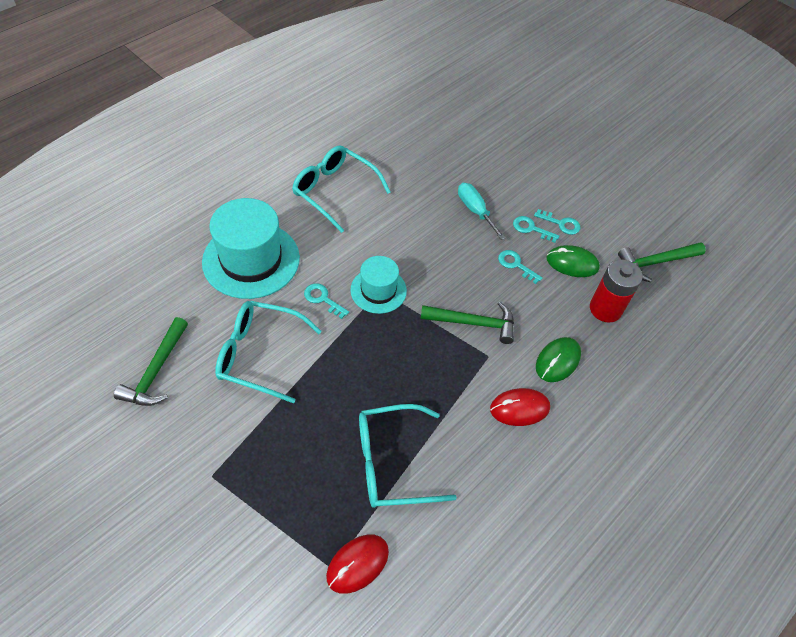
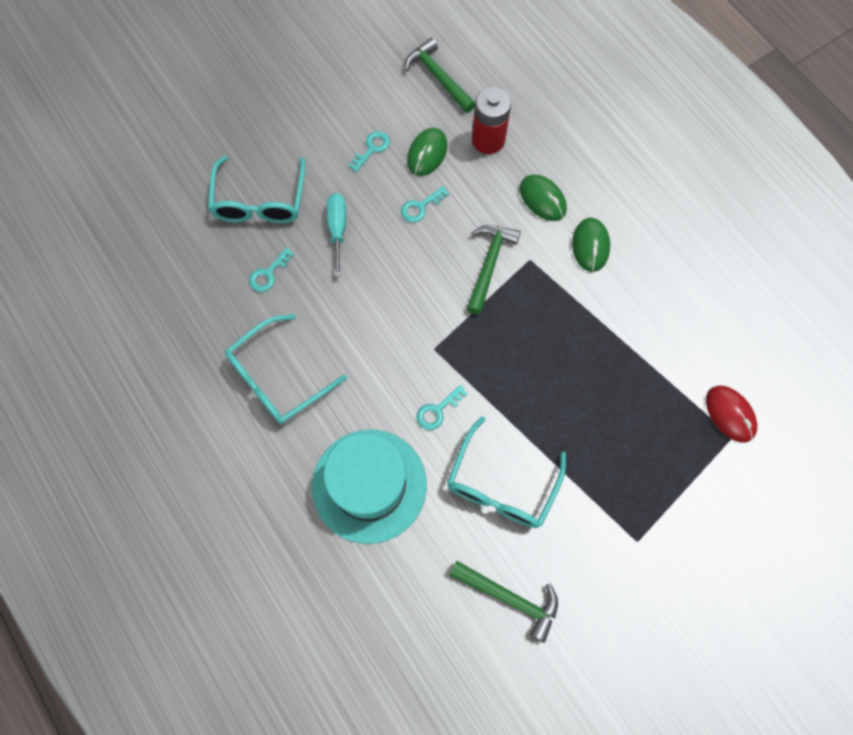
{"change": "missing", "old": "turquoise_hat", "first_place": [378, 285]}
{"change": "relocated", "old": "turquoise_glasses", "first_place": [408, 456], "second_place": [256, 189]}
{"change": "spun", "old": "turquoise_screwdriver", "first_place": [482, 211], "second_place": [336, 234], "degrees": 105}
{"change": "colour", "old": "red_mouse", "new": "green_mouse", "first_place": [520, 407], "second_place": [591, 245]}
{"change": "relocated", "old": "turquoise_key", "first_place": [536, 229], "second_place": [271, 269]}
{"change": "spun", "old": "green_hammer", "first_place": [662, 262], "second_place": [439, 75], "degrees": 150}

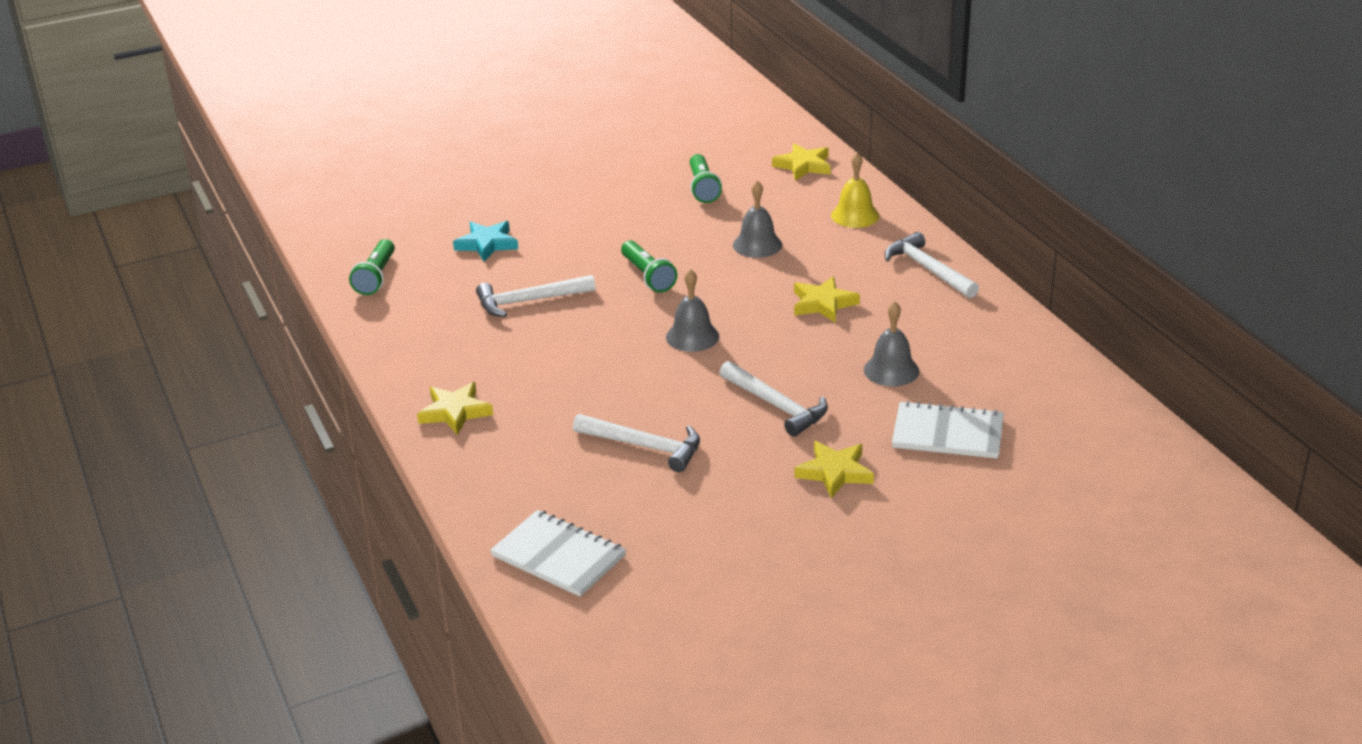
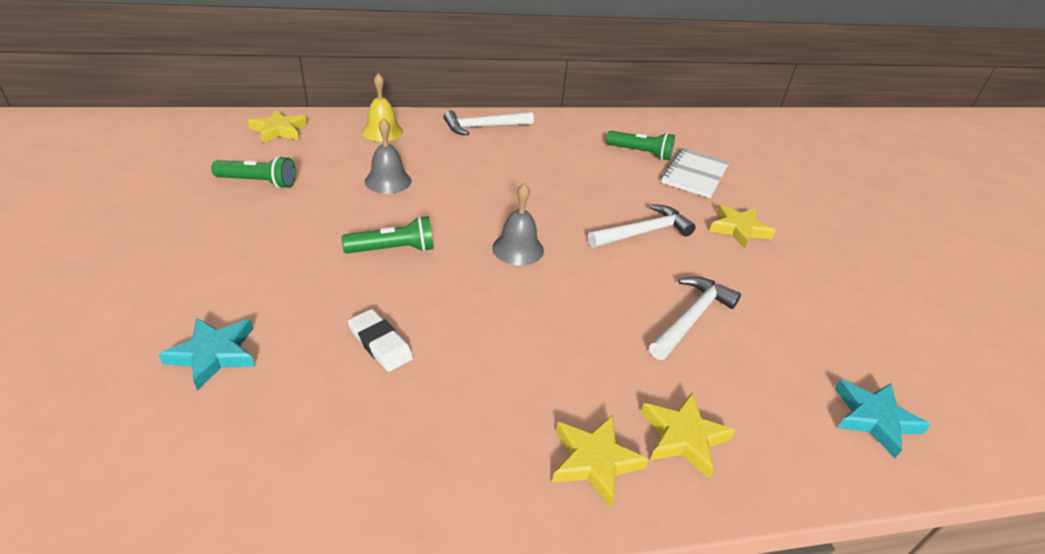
{"change": "relocated", "old": "green_flashlight", "first_place": [372, 267], "second_place": [640, 145]}
{"change": "exchanged", "old": "white_hammer", "new": "white_eraser", "first_place": [535, 296], "second_place": [380, 340]}
{"change": "exchanged", "old": "white_notebook", "new": "turquoise_star", "first_place": [558, 553], "second_place": [883, 419]}
{"change": "relocated", "old": "yellow_star", "first_place": [827, 299], "second_place": [688, 436]}
{"change": "missing", "old": "grey_bell", "first_place": [891, 343]}

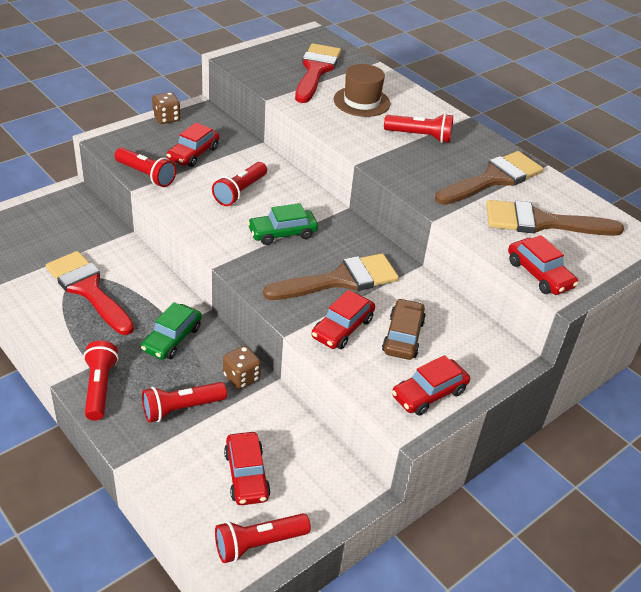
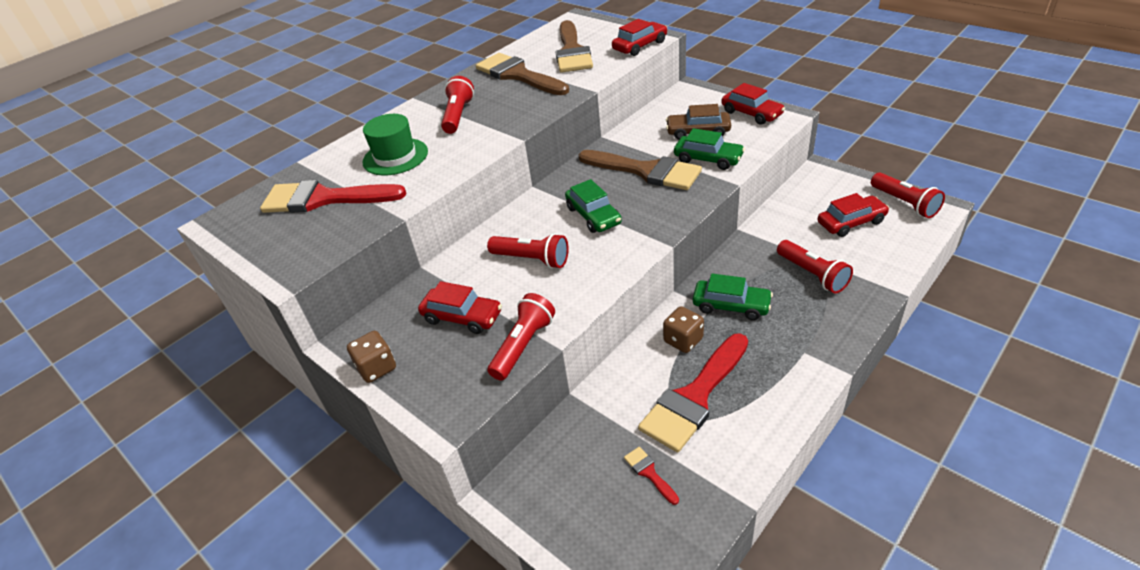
{"change": "missing", "old": "red_flashlight", "first_place": [101, 380]}
{"change": "relocated", "old": "brown_dice", "first_place": [242, 367], "second_place": [683, 329]}
{"change": "spun", "old": "brown_brush", "first_place": [331, 276], "second_place": [640, 170], "degrees": 150}
{"change": "colour", "old": "red_car", "new": "green_car", "first_place": [343, 319], "second_place": [709, 149]}
{"change": "colour", "old": "brown_hat", "new": "green_hat", "first_place": [362, 90], "second_place": [395, 145]}
{"change": "appeared", "new": "red_brush", "second_place": [651, 476]}

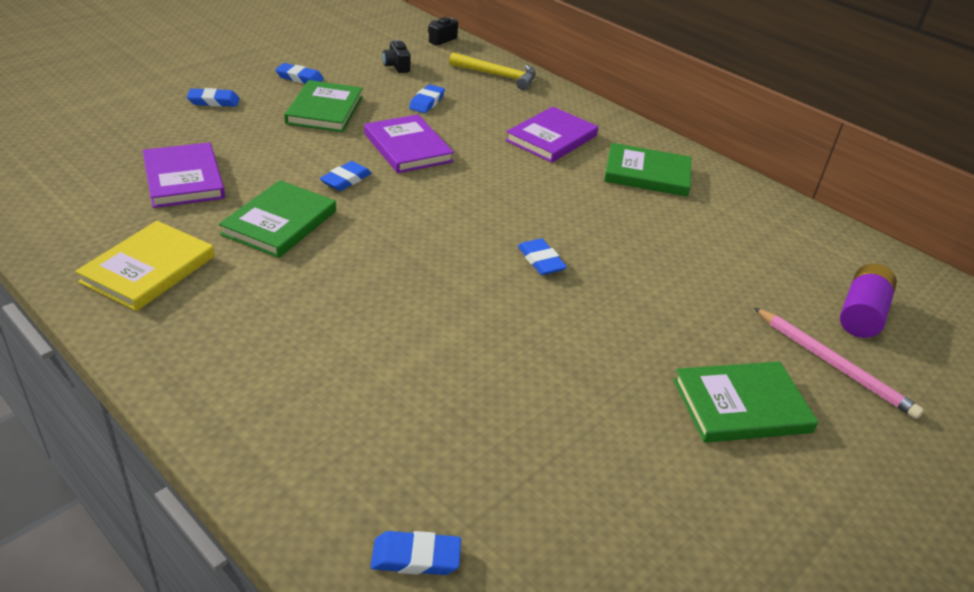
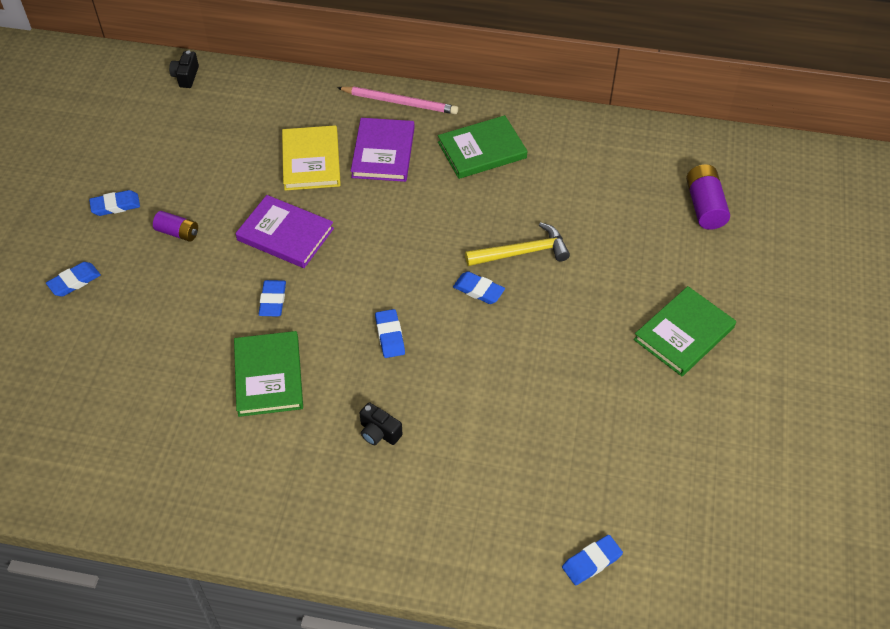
{"change": "relocated", "old": "yellow_book", "first_place": [145, 266], "second_place": [311, 158]}
{"change": "missing", "old": "purple_book", "first_place": [183, 175]}
{"change": "exchanged", "old": "green_book", "new": "purple_battery", "first_place": [323, 106], "second_place": [175, 226]}
{"change": "relocated", "old": "black_camera", "first_place": [396, 56], "second_place": [381, 423]}
{"change": "relocated", "old": "blue_eraser", "first_place": [427, 98], "second_place": [390, 333]}
{"change": "relocated", "old": "yellow_hammer", "first_place": [492, 71], "second_place": [517, 244]}
{"change": "relocated", "old": "pink_pencil", "first_place": [839, 363], "second_place": [397, 100]}

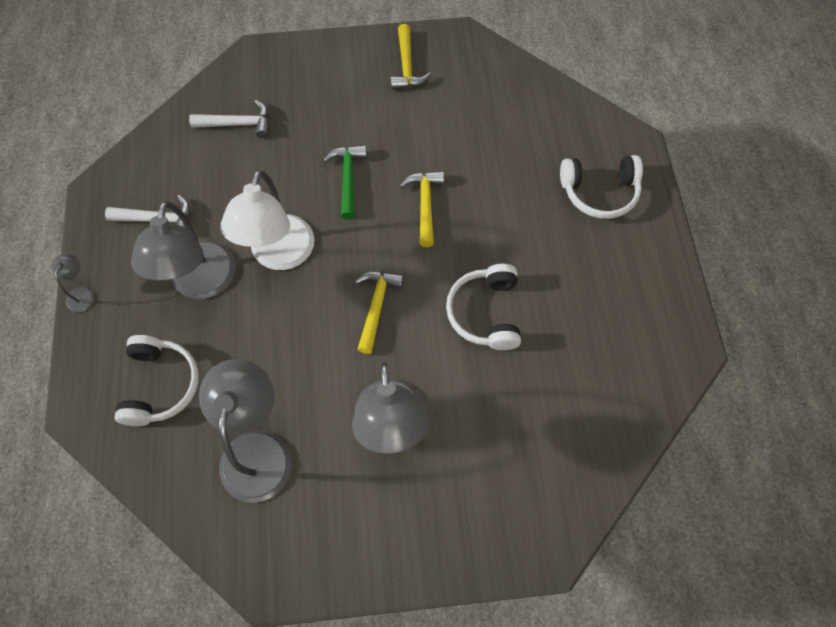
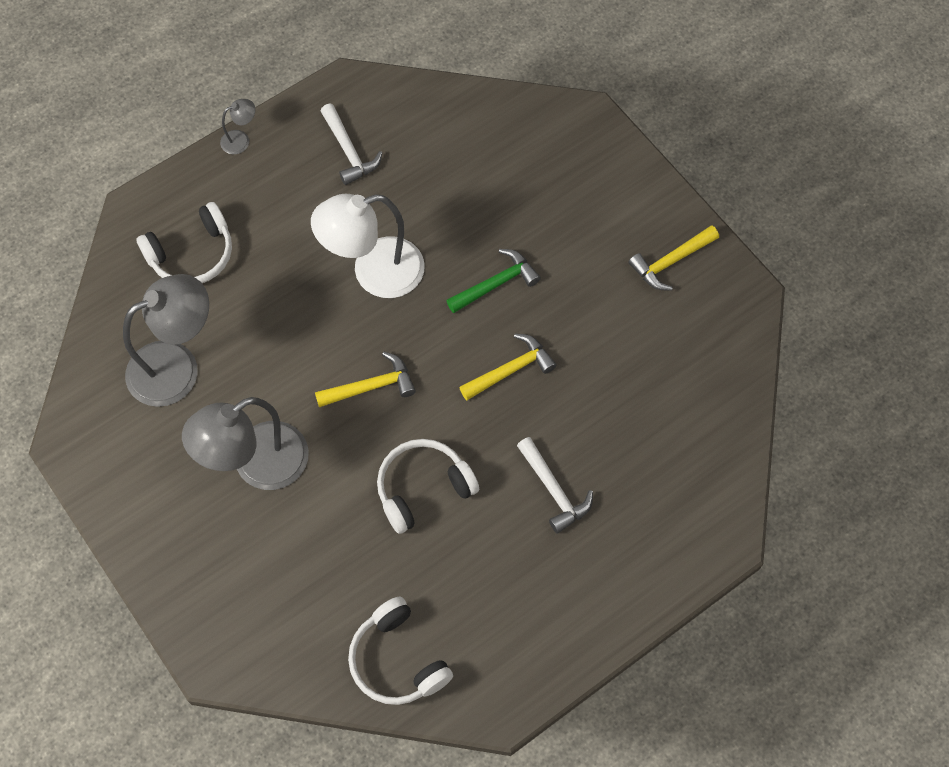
{"change": "missing", "old": "grey_lamp", "first_place": [183, 250]}
{"change": "relocated", "old": "white_hammer", "first_place": [229, 119], "second_place": [555, 485]}
{"change": "relocated", "old": "white_headphones", "first_place": [601, 187], "second_place": [400, 651]}

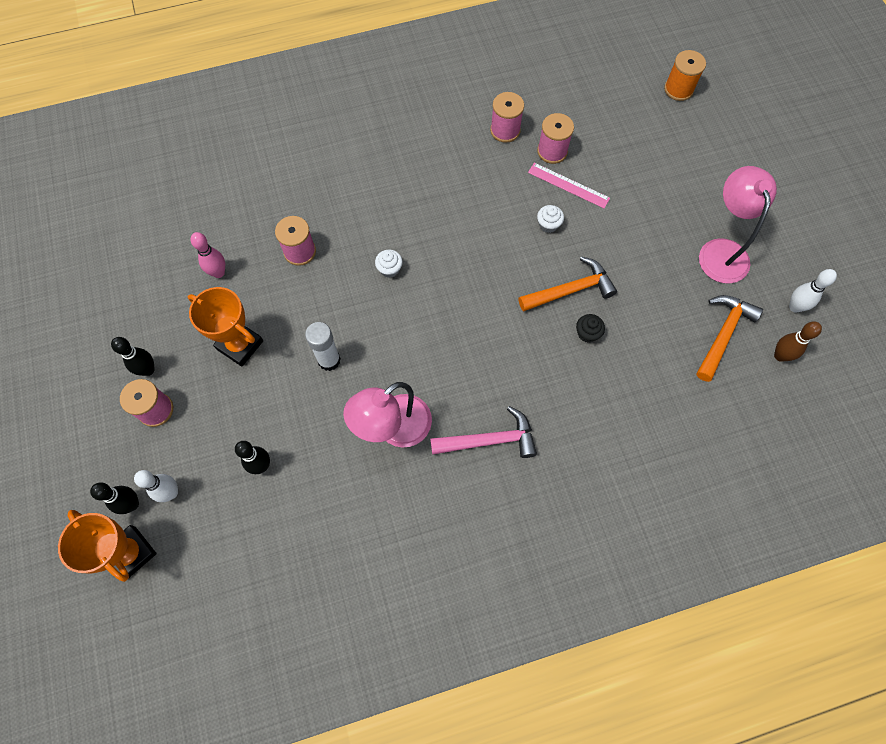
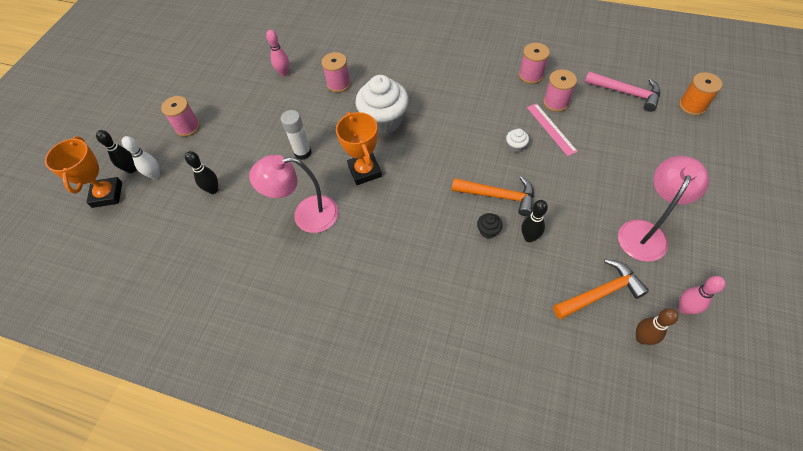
{"change": "relocated", "old": "black_bowling_pin", "first_place": [133, 356], "second_place": [534, 221]}
{"change": "relocated", "old": "orange_trophy", "first_place": [225, 326], "second_place": [359, 148]}
{"change": "size", "old": "white_cupcake", "first_place": [389, 264], "second_place": [382, 104], "factor": 2.41}
{"change": "relocated", "old": "pink_hammer", "first_place": [483, 432], "second_place": [622, 91]}
{"change": "colour", "old": "white_bowling_pin", "new": "pink_bowling_pin", "first_place": [813, 291], "second_place": [702, 295]}

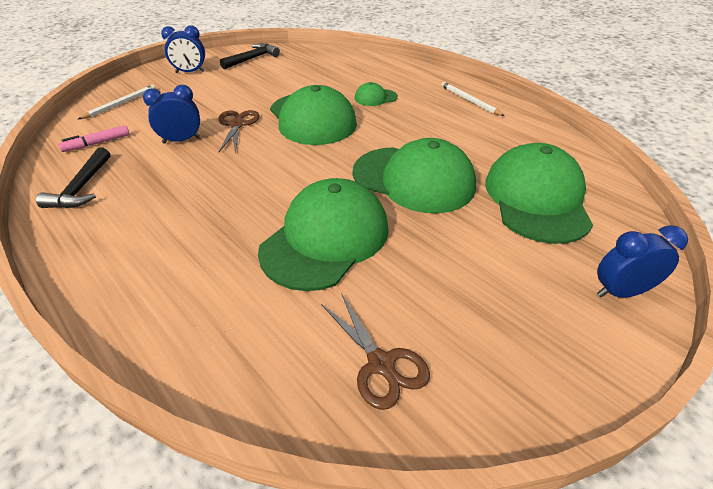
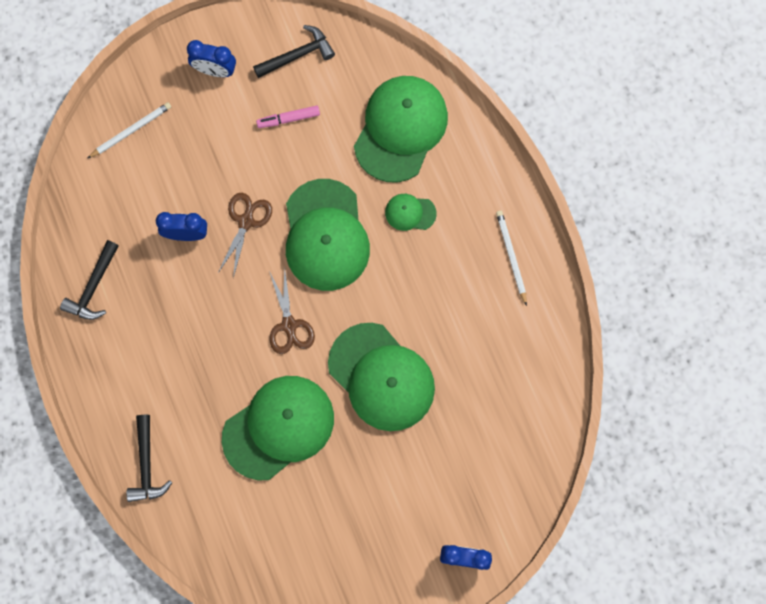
{"change": "relocated", "old": "pink_marker", "first_place": [94, 138], "second_place": [288, 116]}
{"change": "relocated", "old": "brown_scissors", "first_place": [375, 351], "second_place": [292, 310]}
{"change": "relocated", "old": "green_cap", "first_place": [539, 193], "second_place": [401, 129]}
{"change": "appeared", "new": "black_hammer", "second_place": [149, 458]}

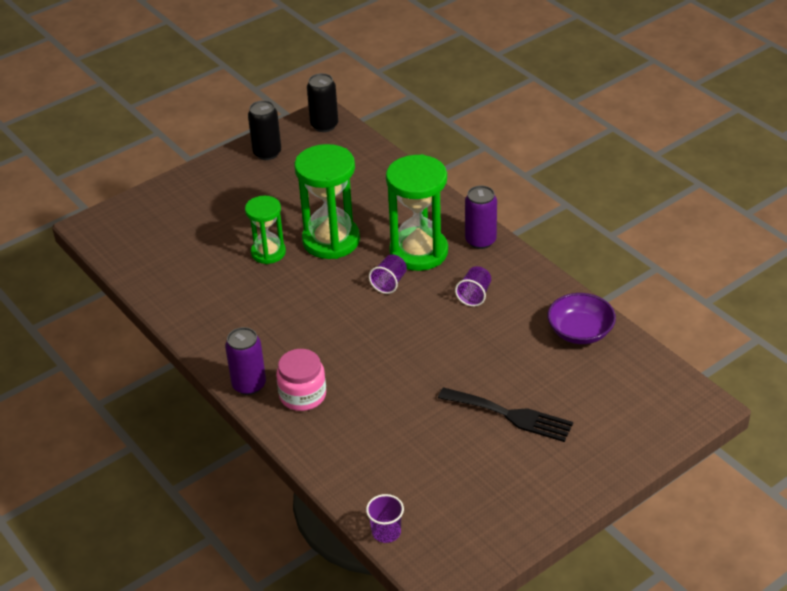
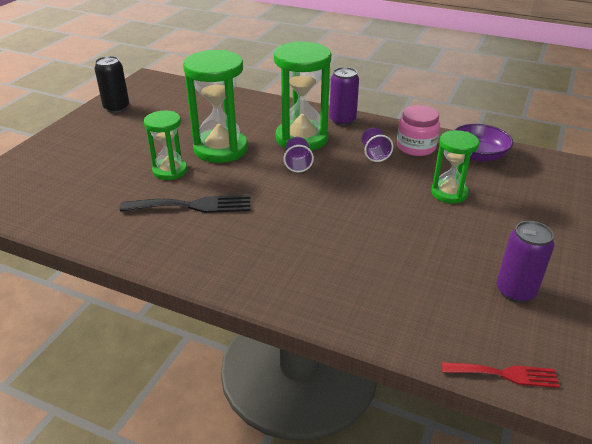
{"change": "relocated", "old": "purple_can", "first_place": [245, 361], "second_place": [525, 262]}
{"change": "relocated", "old": "pink_jar", "first_place": [301, 380], "second_place": [418, 130]}
{"change": "missing", "old": "black_can", "first_place": [322, 102]}
{"change": "exchanged", "old": "purple_cup", "new": "red_fork", "first_place": [385, 518], "second_place": [500, 375]}
{"change": "relocated", "old": "black_fork", "first_place": [505, 414], "second_place": [185, 204]}
{"change": "appeared", "new": "green_hourglass", "second_place": [455, 166]}

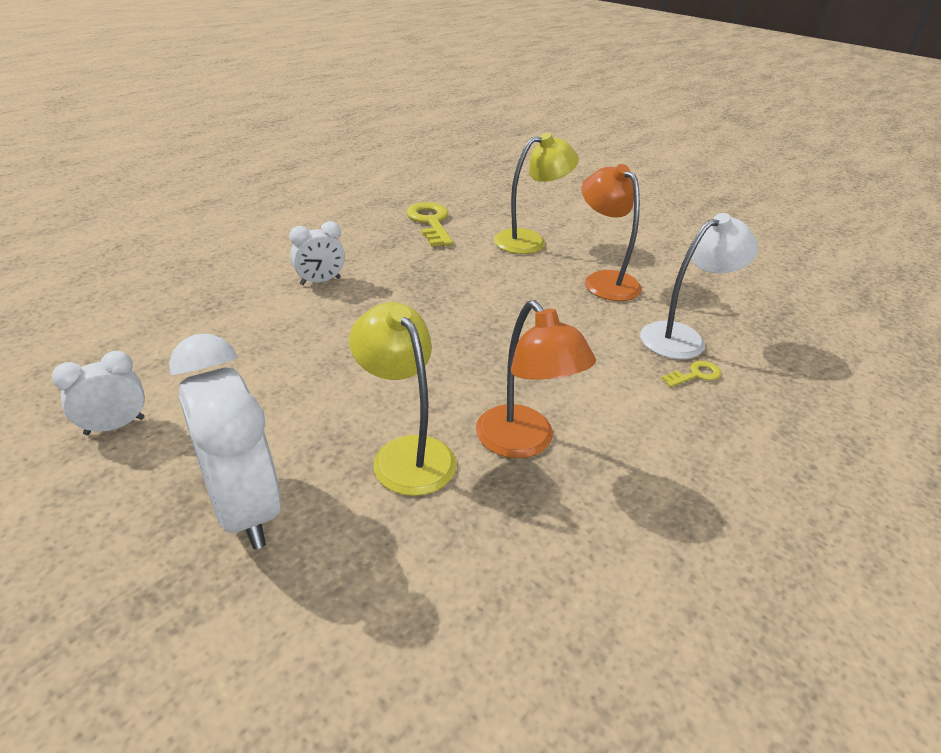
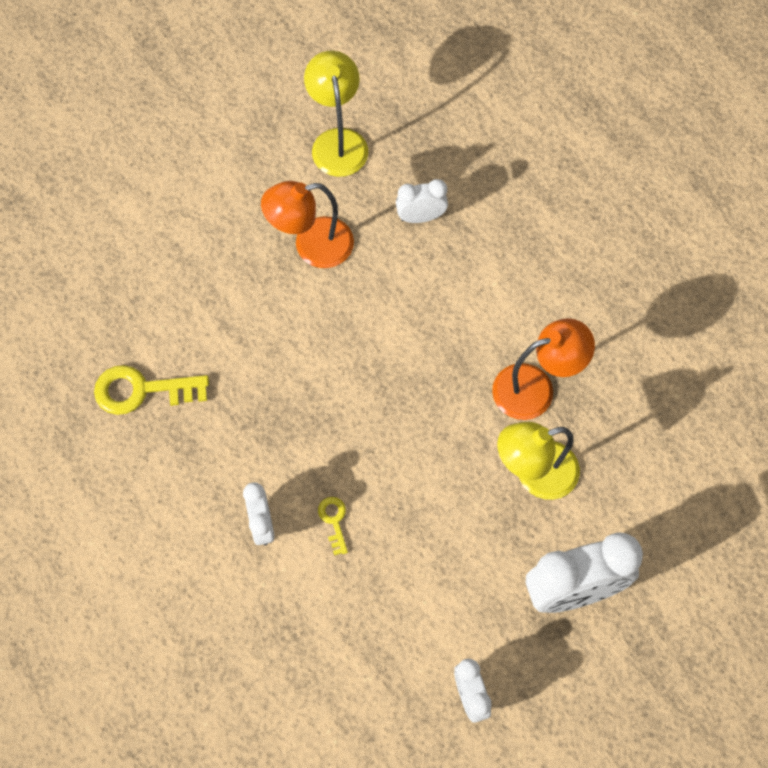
{"change": "relocated", "old": "yellow_lamp", "first_place": [536, 193], "second_place": [336, 114]}
{"change": "exchanged", "old": "white_lamp", "new": "white_clock", "first_place": [699, 286], "second_place": [422, 201]}
{"change": "relocated", "old": "yellow_key", "first_place": [691, 374], "second_place": [333, 526]}

